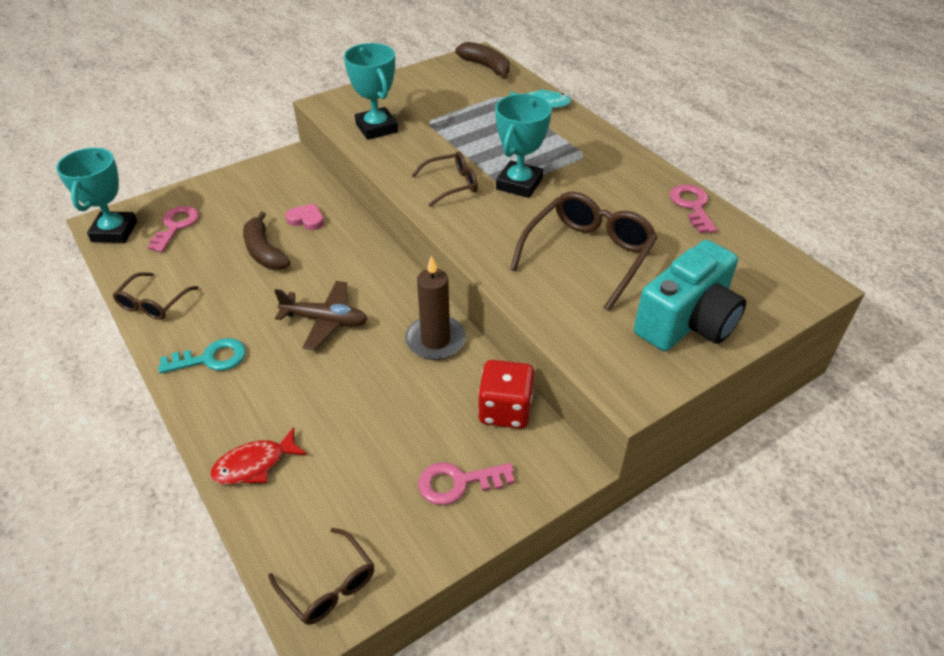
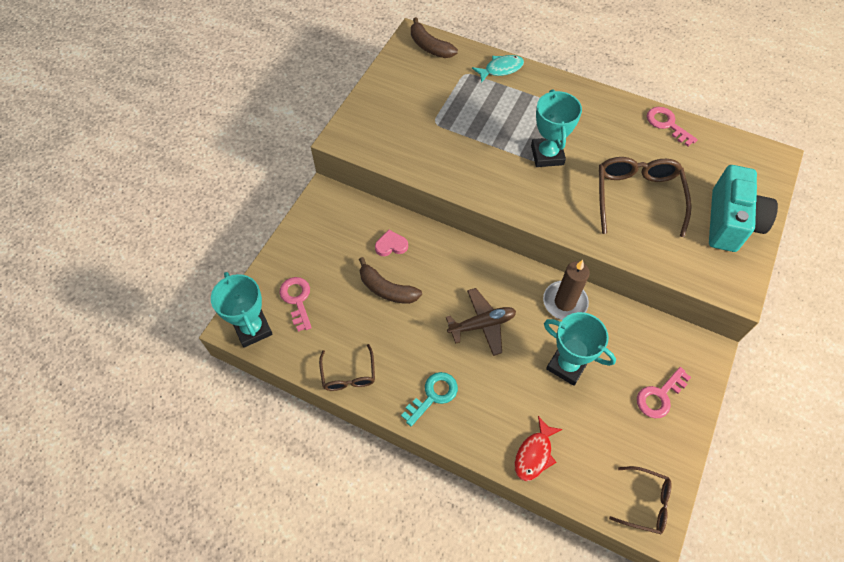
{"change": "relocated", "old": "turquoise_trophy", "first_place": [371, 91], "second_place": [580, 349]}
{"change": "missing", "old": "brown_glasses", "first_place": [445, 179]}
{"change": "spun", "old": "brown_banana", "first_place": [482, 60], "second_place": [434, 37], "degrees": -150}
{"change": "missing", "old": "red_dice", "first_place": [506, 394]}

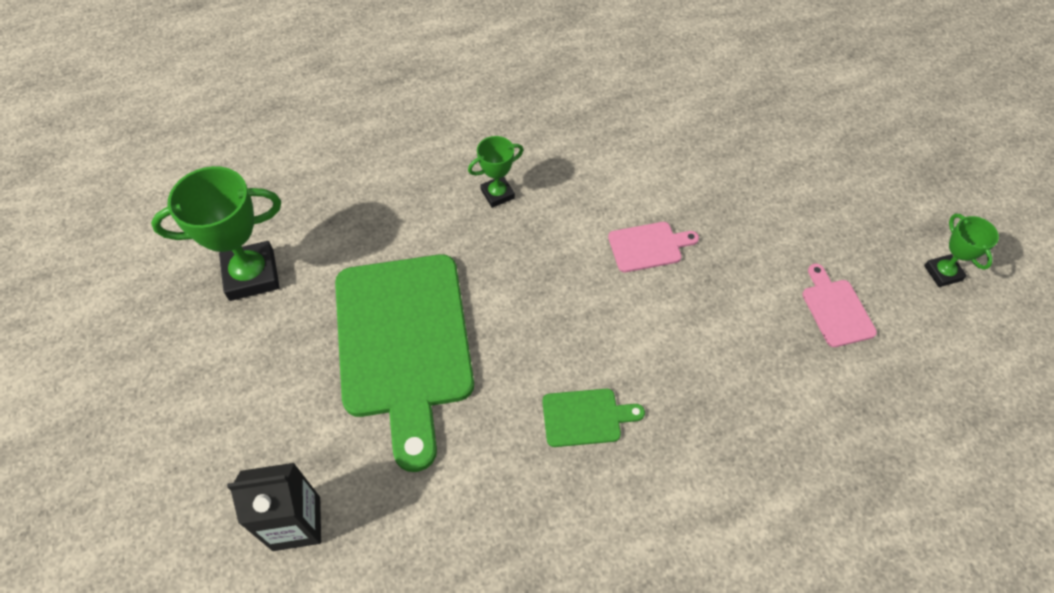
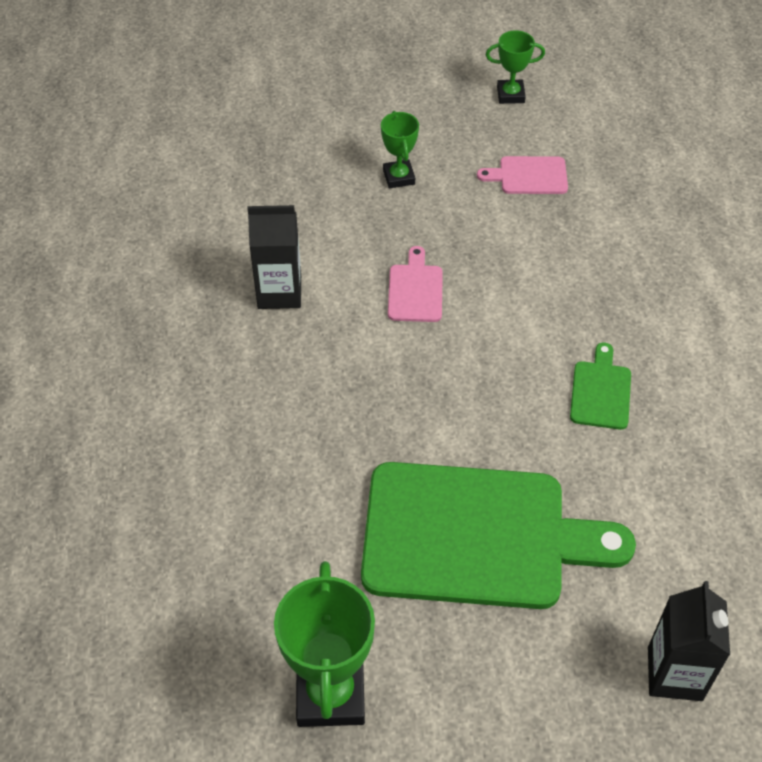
{"change": "relocated", "old": "green_trophy", "first_place": [495, 172], "second_place": [400, 149]}
{"change": "appeared", "new": "black_carton", "second_place": [274, 257]}

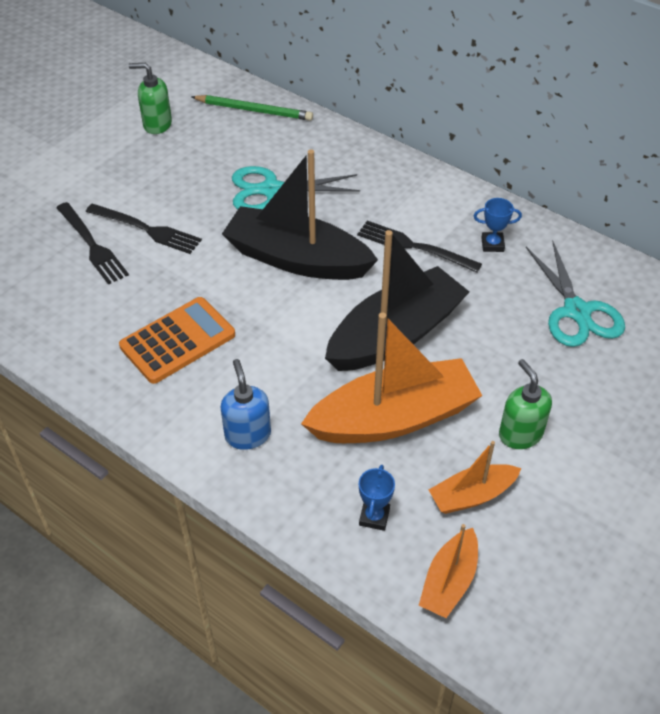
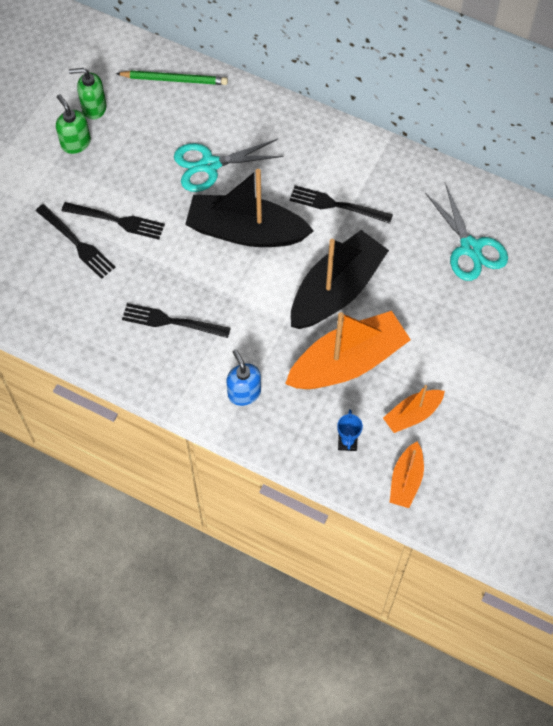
{"change": "exchanged", "old": "orange_calculator", "new": "black_fork", "first_place": [177, 340], "second_place": [176, 320]}
{"change": "missing", "old": "blue_trophy", "first_place": [498, 225]}
{"change": "relocated", "old": "green_soap_dispenser", "first_place": [525, 404], "second_place": [73, 124]}

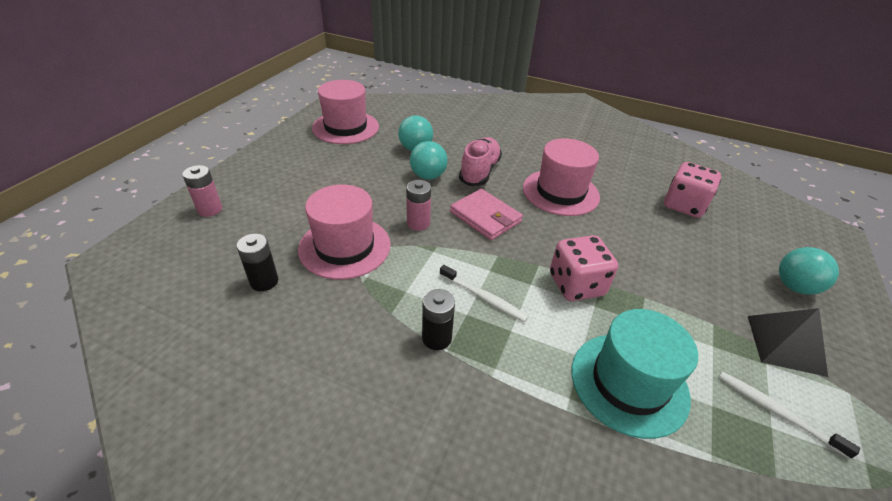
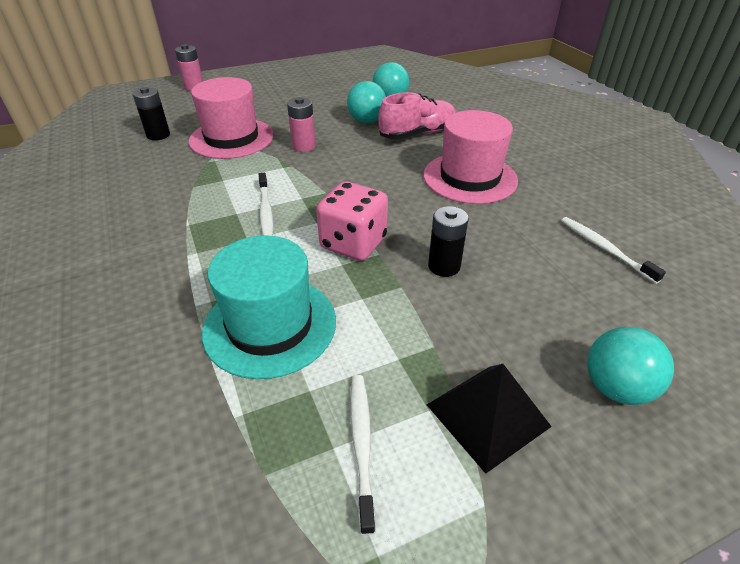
{"change": "missing", "old": "pink_hat", "first_place": [345, 112]}
{"change": "relocated", "old": "black_battery", "first_place": [438, 319], "second_place": [448, 241]}
{"change": "missing", "old": "pink_wallet", "first_place": [486, 214]}
{"change": "exchanged", "old": "pink_dice", "new": "white_toothbrush", "first_place": [692, 190], "second_place": [613, 250]}

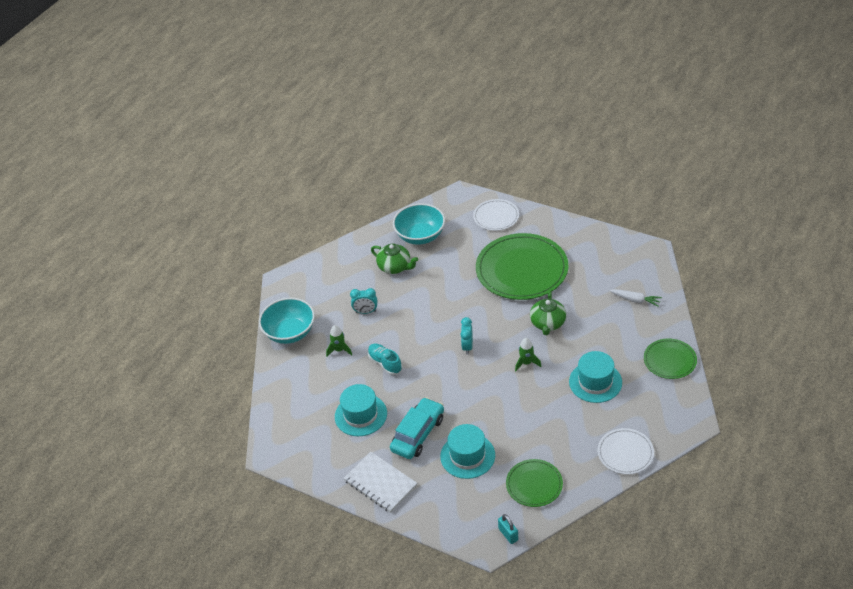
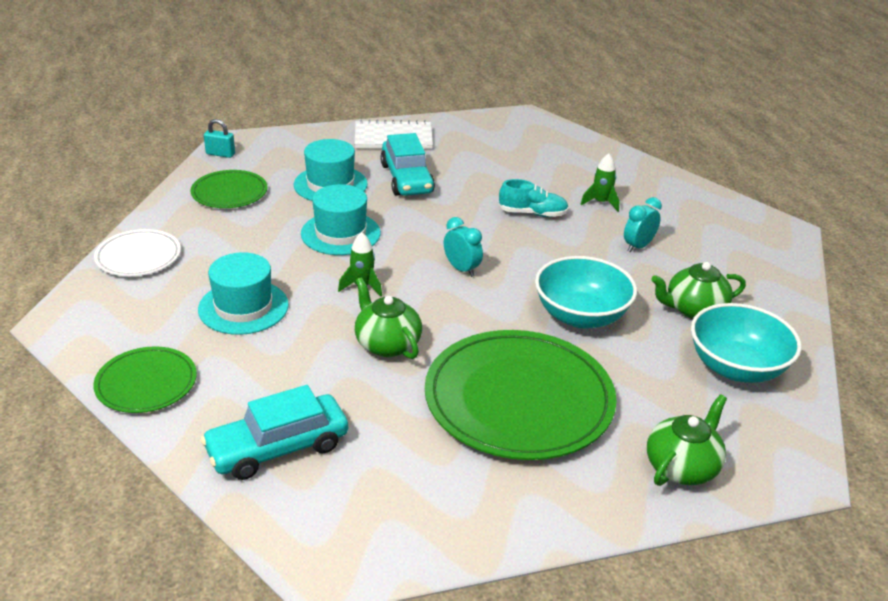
{"change": "relocated", "old": "turquoise_bowl", "first_place": [287, 321], "second_place": [586, 292]}
{"change": "relocated", "old": "turquoise_hat", "first_place": [361, 410], "second_place": [341, 219]}
{"change": "exchanged", "old": "white_plate", "new": "green_teapot", "first_place": [496, 215], "second_place": [687, 440]}
{"change": "exchanged", "old": "white_carrot", "new": "turquoise_car", "first_place": [635, 298], "second_place": [274, 432]}

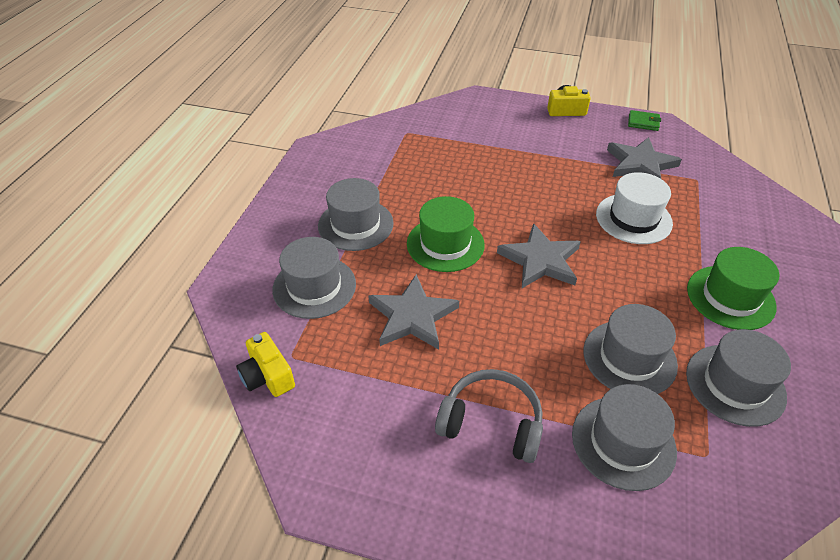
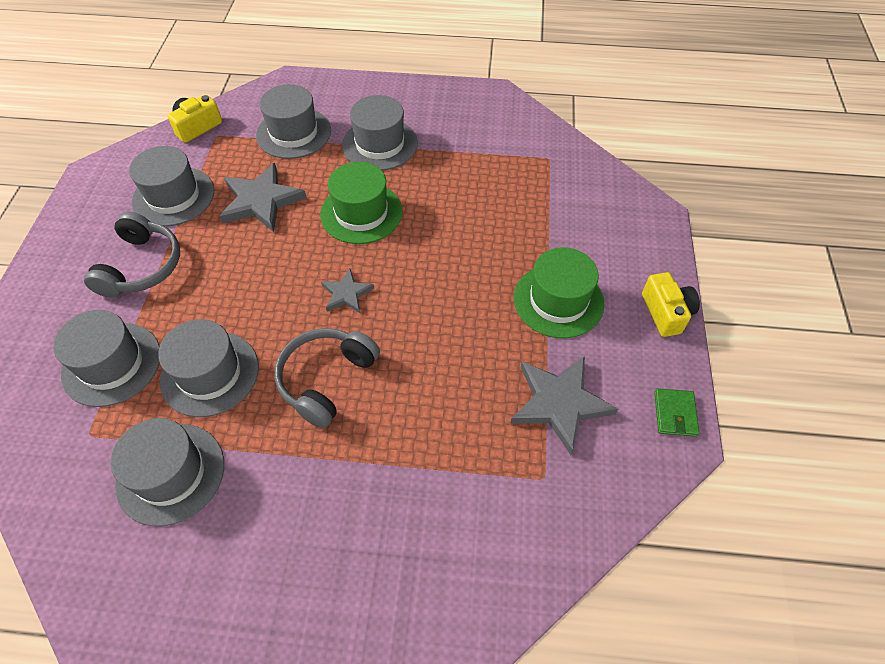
{"change": "size", "old": "grey_star", "first_place": [539, 255], "second_place": [347, 291], "factor": 0.56}
{"change": "missing", "old": "white_hat", "first_place": [634, 208]}
{"change": "relocated", "old": "green_hat", "first_place": [733, 288], "second_place": [559, 292]}
{"change": "appeared", "new": "grey_hat", "second_place": [171, 186]}
{"change": "appeared", "new": "grey_headphones", "second_place": [327, 378]}

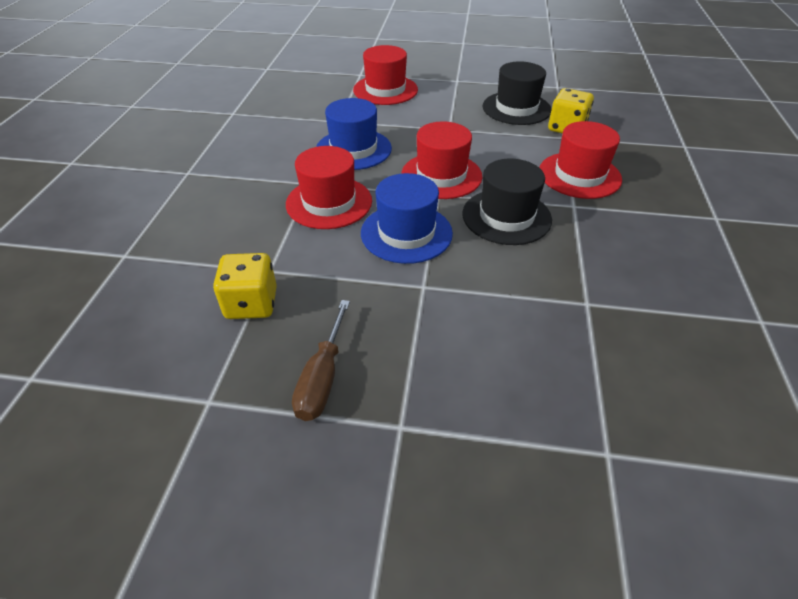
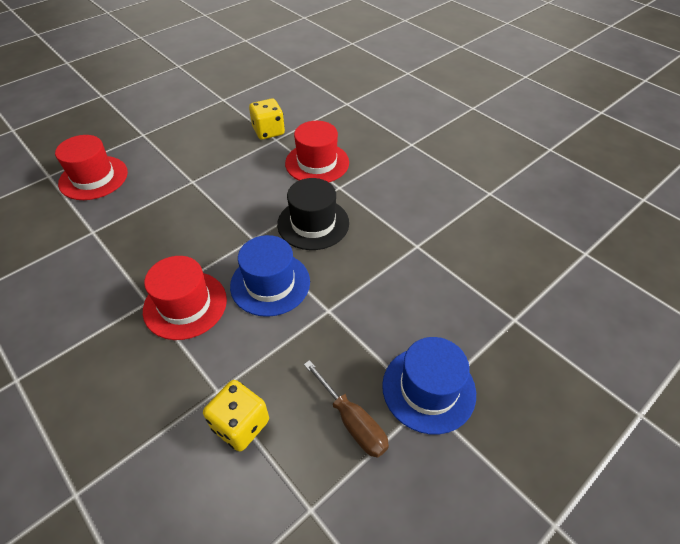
{"change": "relocated", "old": "blue_hat", "first_place": [354, 134], "second_place": [429, 385]}
{"change": "missing", "old": "red_hat", "first_place": [441, 160]}
{"change": "missing", "old": "black_hat", "first_place": [517, 93]}

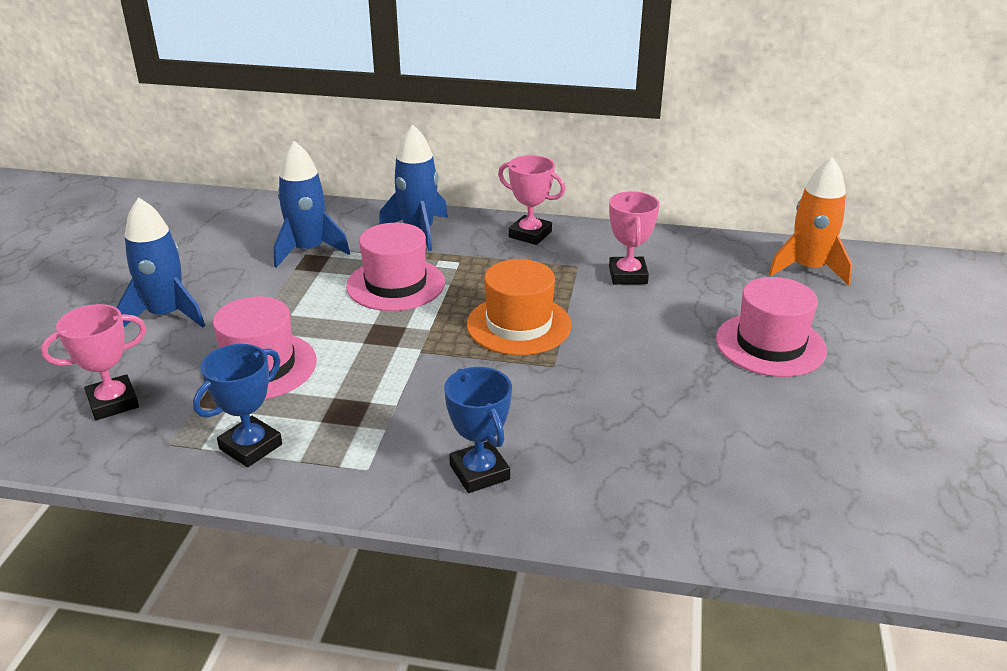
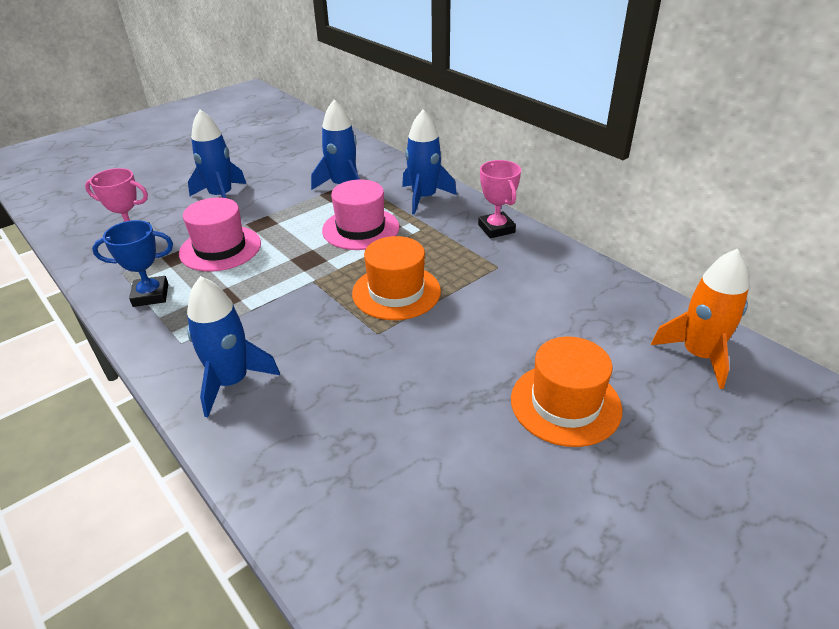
{"change": "exchanged", "old": "blue_trophy", "new": "blue_rocket", "first_place": [478, 430], "second_place": [233, 346]}
{"change": "missing", "old": "pink_trophy", "first_place": [634, 238]}
{"change": "colour", "old": "pink_hat", "new": "orange_hat", "first_place": [771, 327], "second_place": [566, 392]}

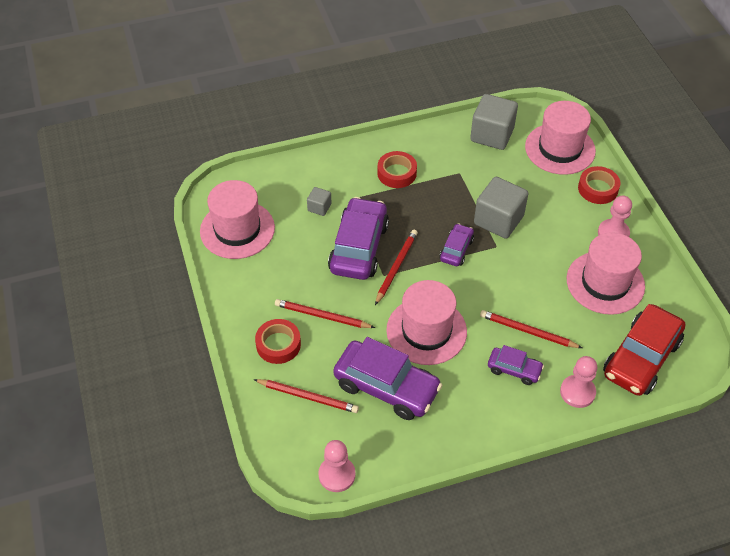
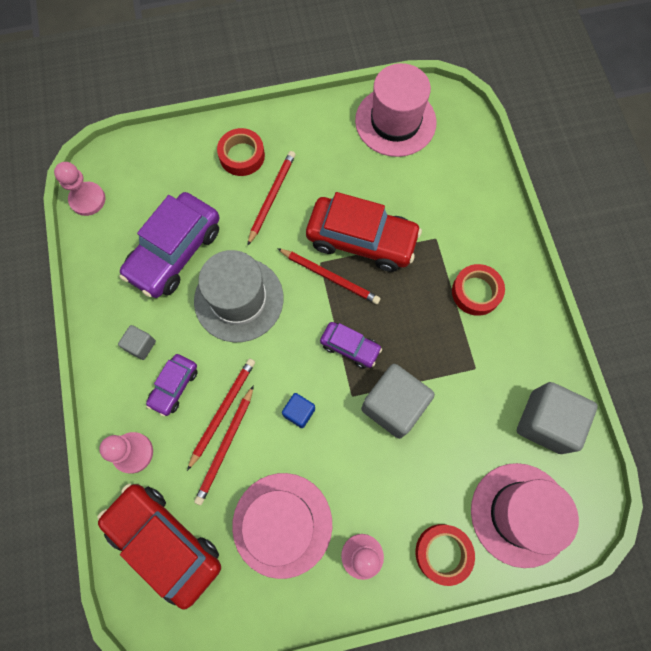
{"change": "relocated", "old": "red_pencil", "first_place": [306, 396], "second_place": [224, 445]}
{"change": "relocated", "old": "grey_cube", "first_place": [319, 201], "second_place": [137, 342]}
{"change": "colour", "old": "purple_car", "new": "red_car", "first_place": [358, 238], "second_place": [364, 232]}
{"change": "colour", "old": "pink_hat", "new": "grey_hat", "first_place": [426, 322], "second_place": [239, 296]}
{"change": "appeared", "new": "blue_cube", "second_place": [298, 410]}

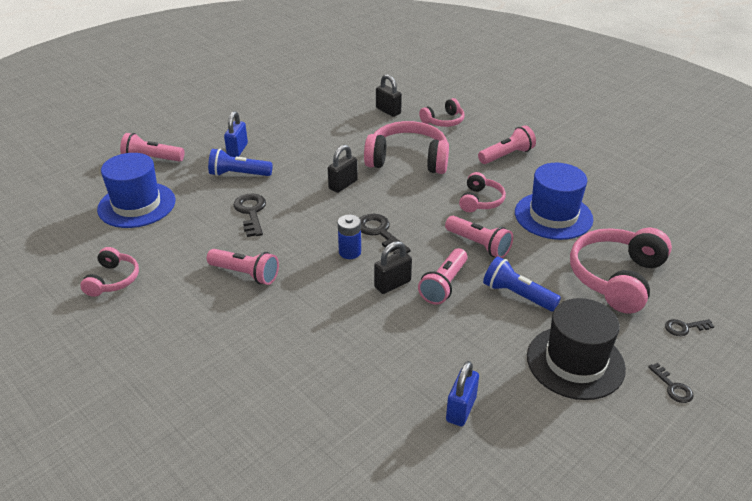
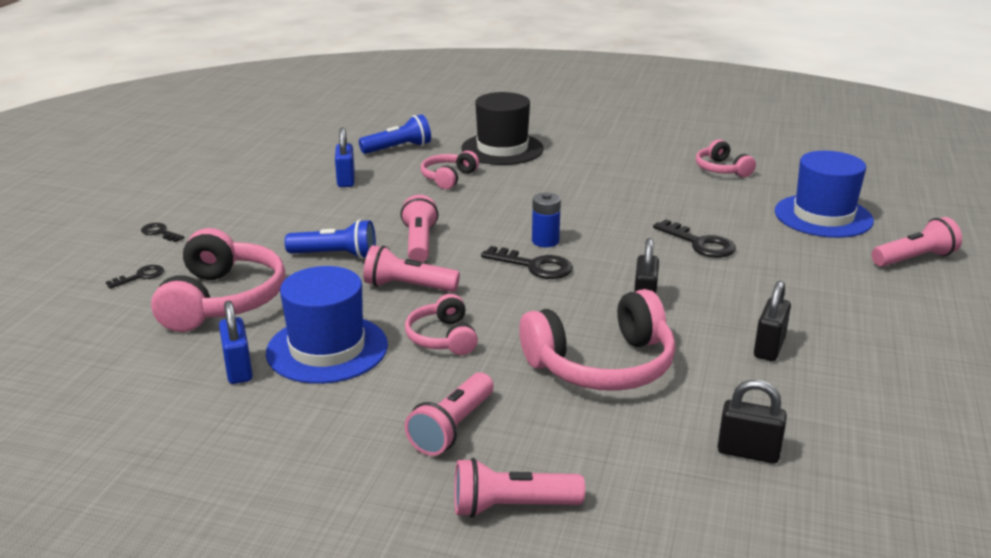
{"change": "relocated", "old": "pink_flashlight", "first_place": [243, 267], "second_place": [519, 488]}
{"change": "relocated", "old": "blue_flashlight", "first_place": [240, 162], "second_place": [395, 134]}
{"change": "relocated", "old": "blue_padlock", "first_place": [236, 134], "second_place": [236, 342]}
{"change": "relocated", "old": "black_padlock", "first_place": [393, 267], "second_place": [772, 321]}
{"change": "relocated", "old": "pink_headphones", "first_place": [441, 112], "second_place": [450, 170]}
{"change": "relocated", "old": "black_hat", "first_place": [576, 349], "second_place": [502, 128]}

